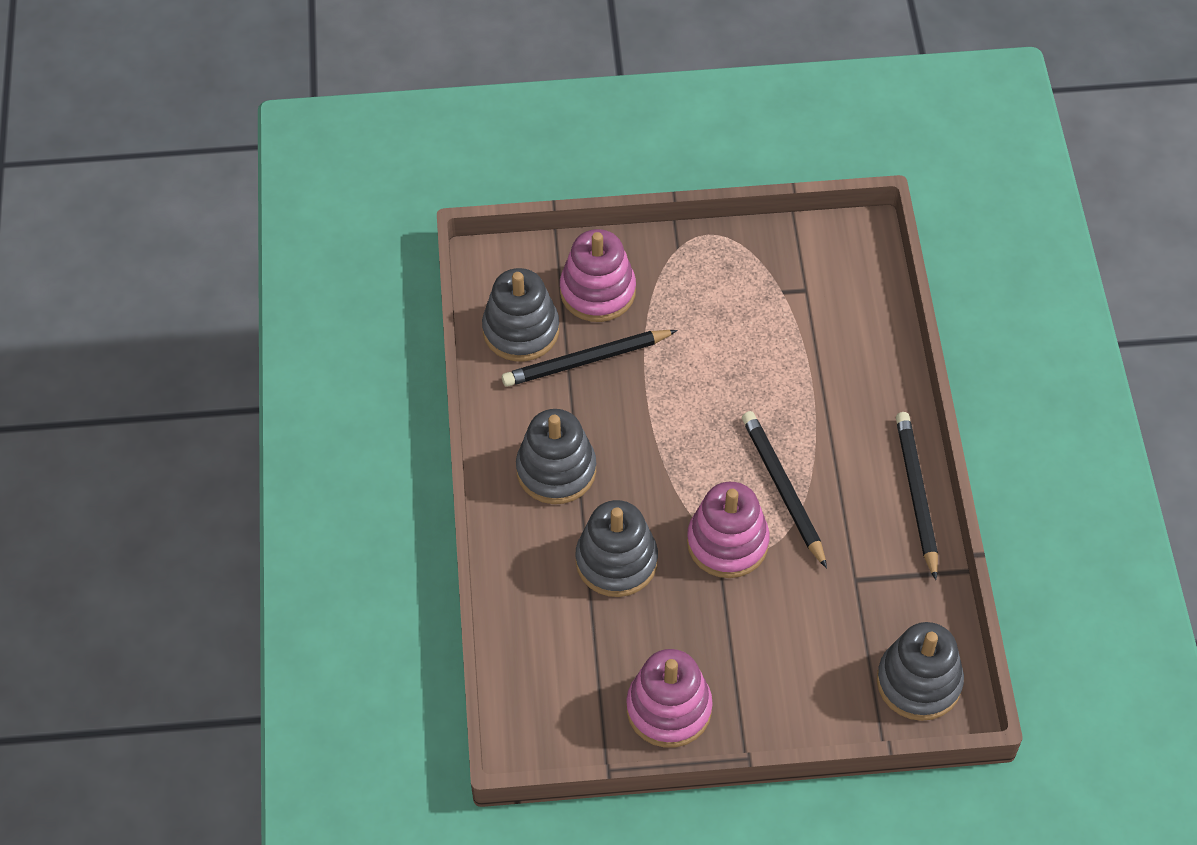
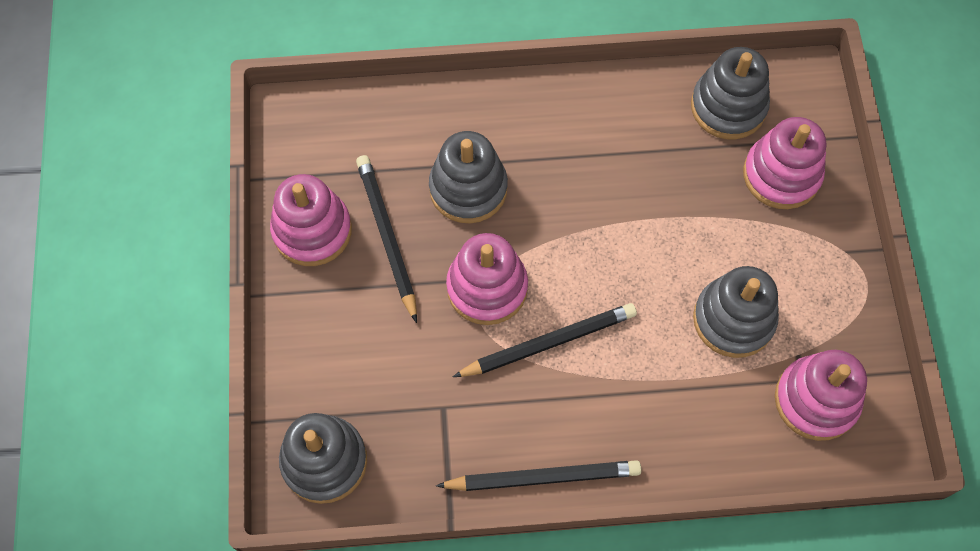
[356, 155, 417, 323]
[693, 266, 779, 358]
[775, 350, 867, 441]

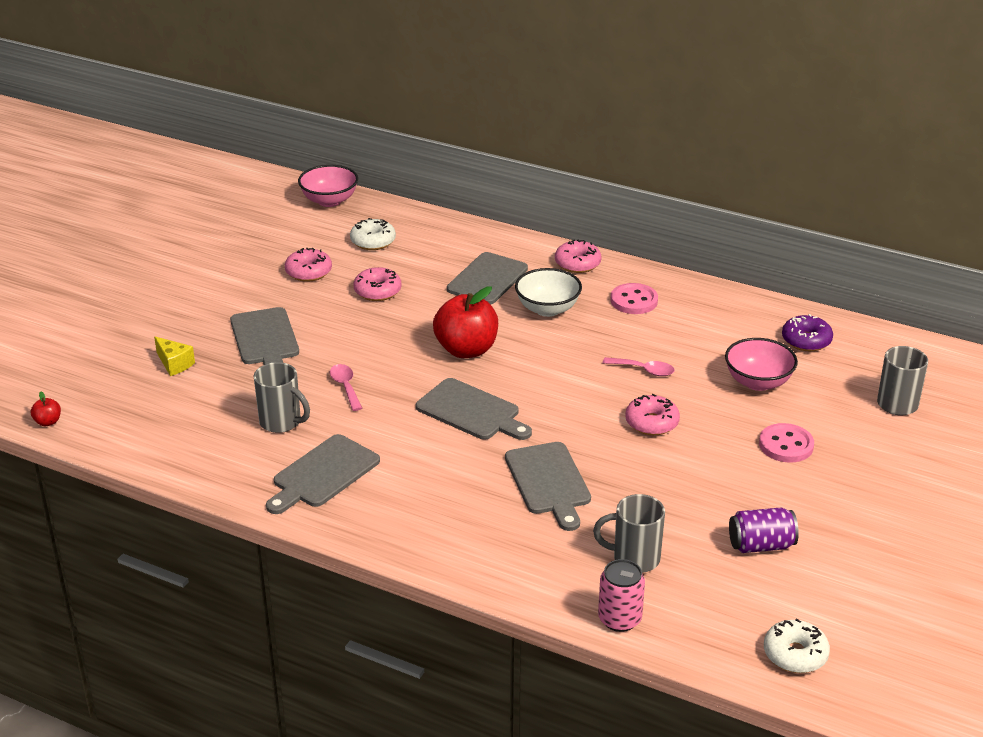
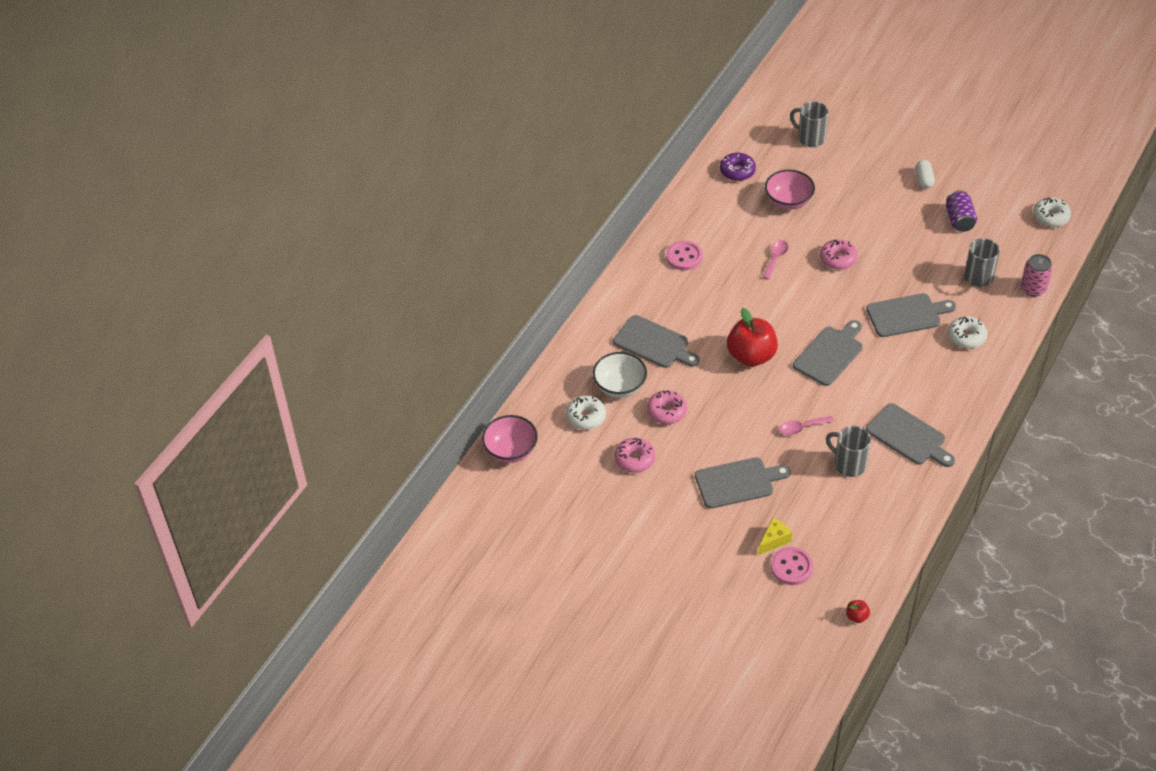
[593, 352, 647, 398]
[771, 547, 813, 585]
[826, 426, 871, 477]
[916, 160, 935, 189]
[948, 316, 988, 349]
[555, 239, 601, 273] (first image)

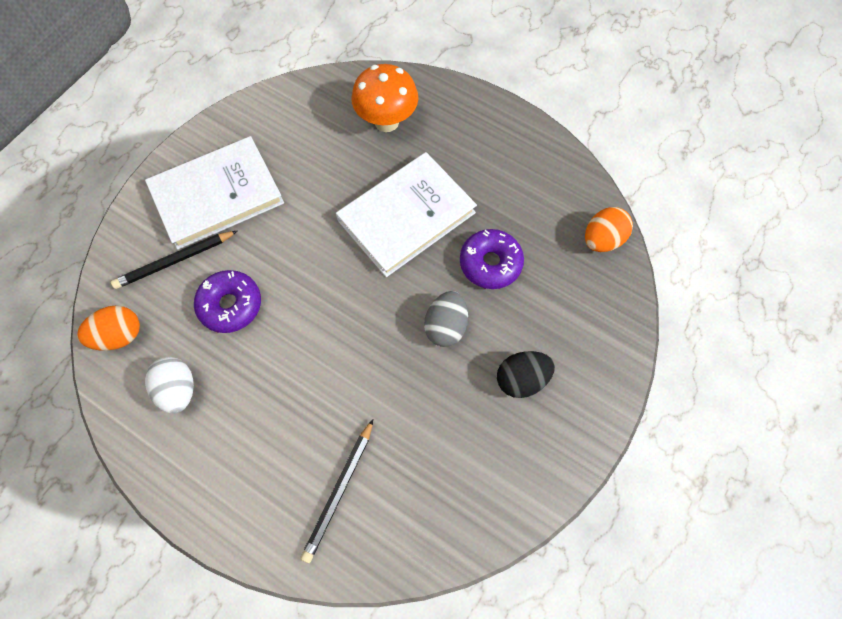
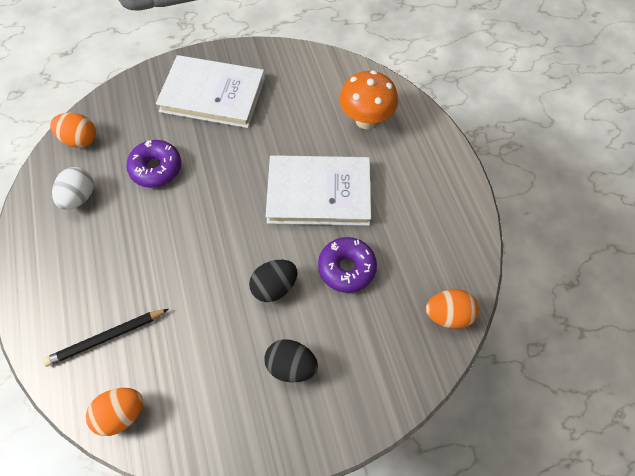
[86, 388, 143, 436]
[249, 260, 297, 302]
[111, 231, 237, 289] (first image)

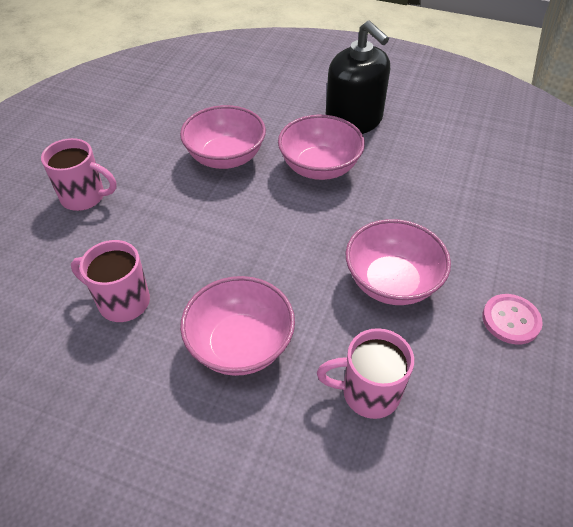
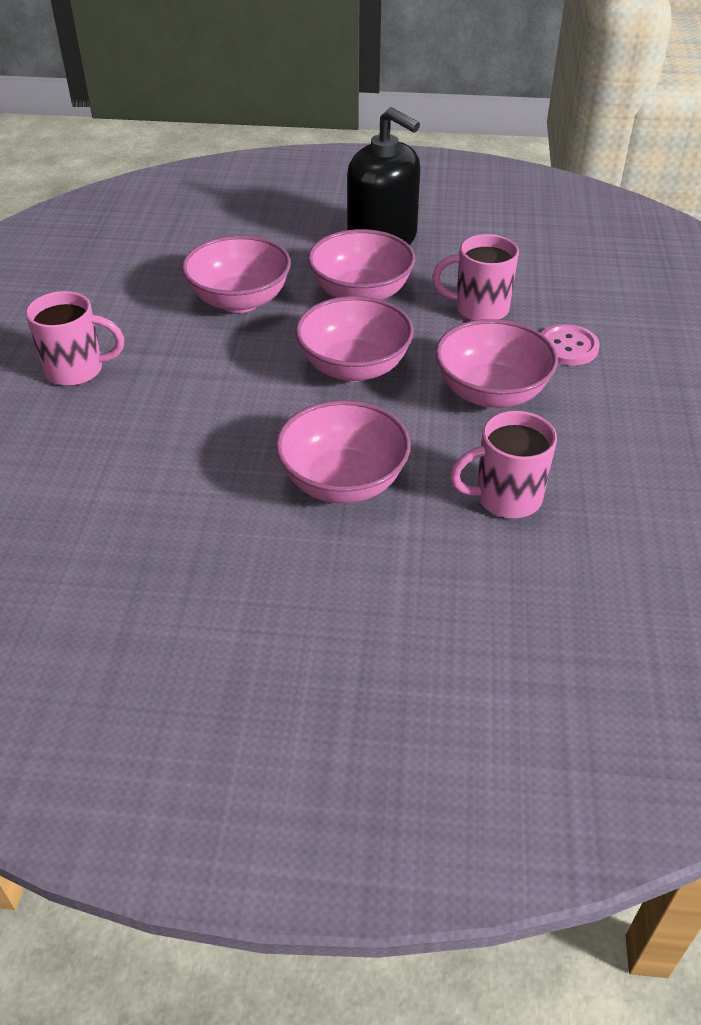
[295, 296, 414, 382]
[432, 234, 519, 321]
[541, 324, 600, 366]

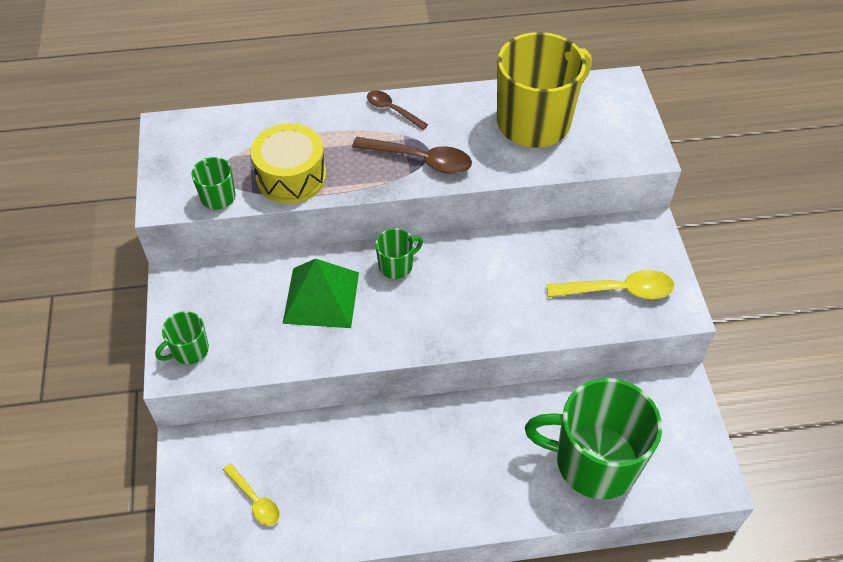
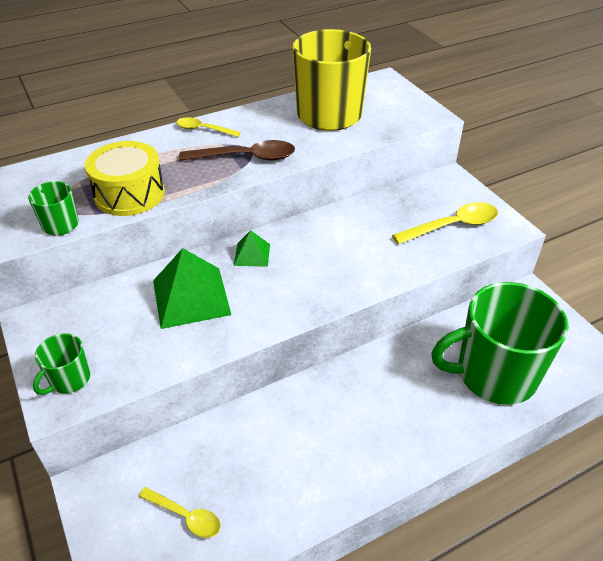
[176, 117, 241, 137]
[234, 230, 270, 267]

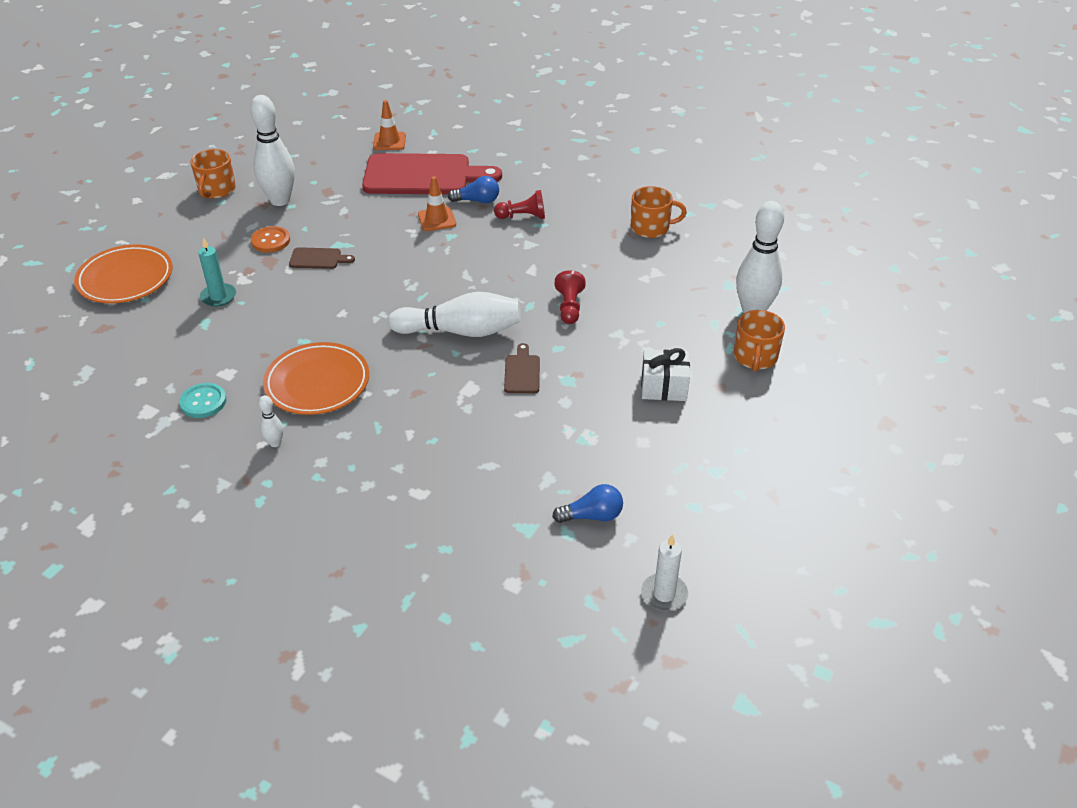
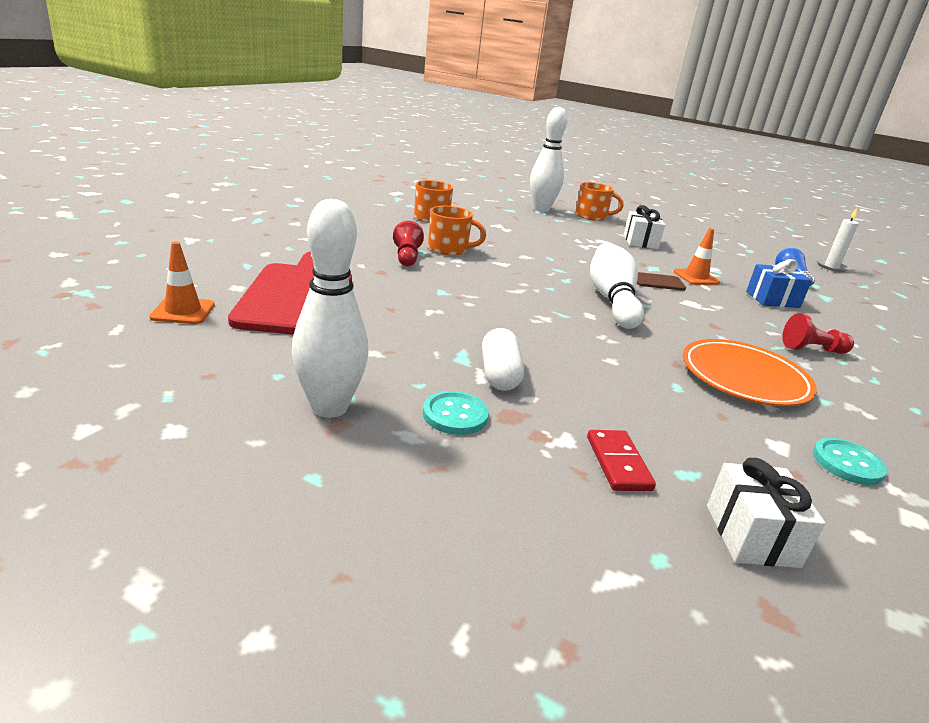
[423, 391, 489, 435]
[428, 206, 486, 255]
[482, 328, 524, 391]
[587, 430, 656, 491]
[674, 228, 720, 285]
[707, 458, 826, 568]
[746, 259, 812, 308]
[782, 313, 854, 354]
[74, 245, 173, 303] (first image)
[259, 395, 283, 447] (first image)
[448, 176, 499, 203] (first image)

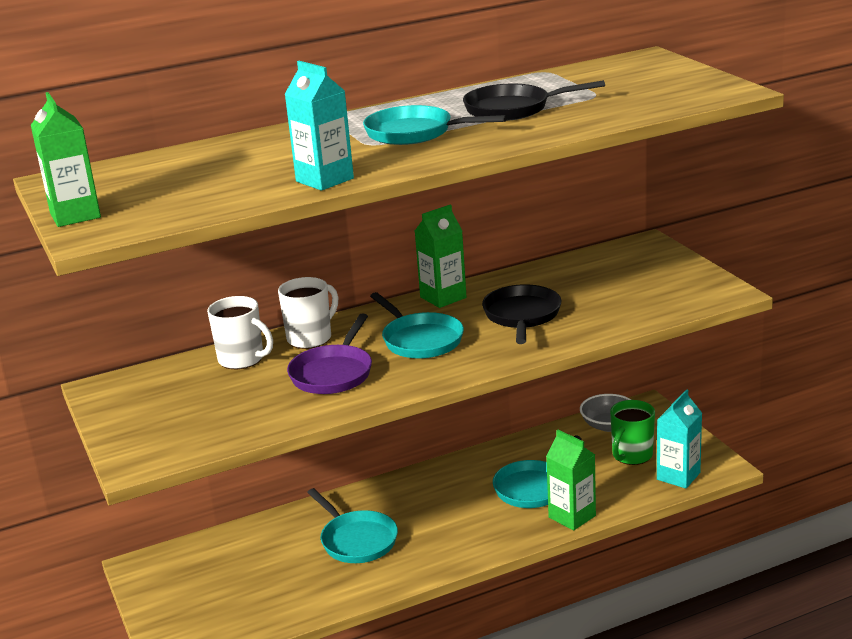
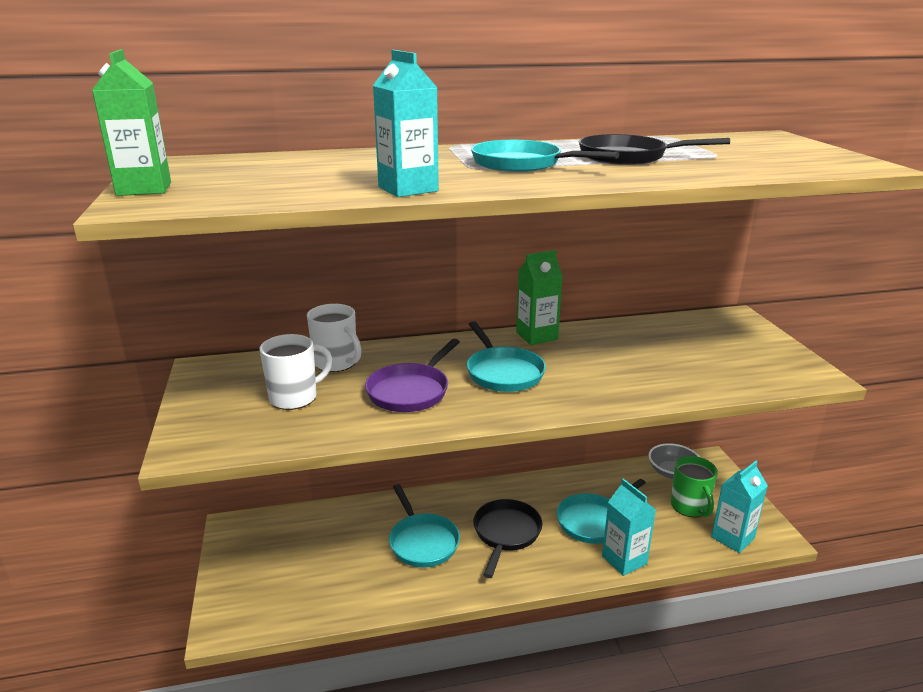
[259, 334, 332, 410]
[473, 499, 542, 578]
[602, 478, 656, 576]
[671, 456, 718, 517]

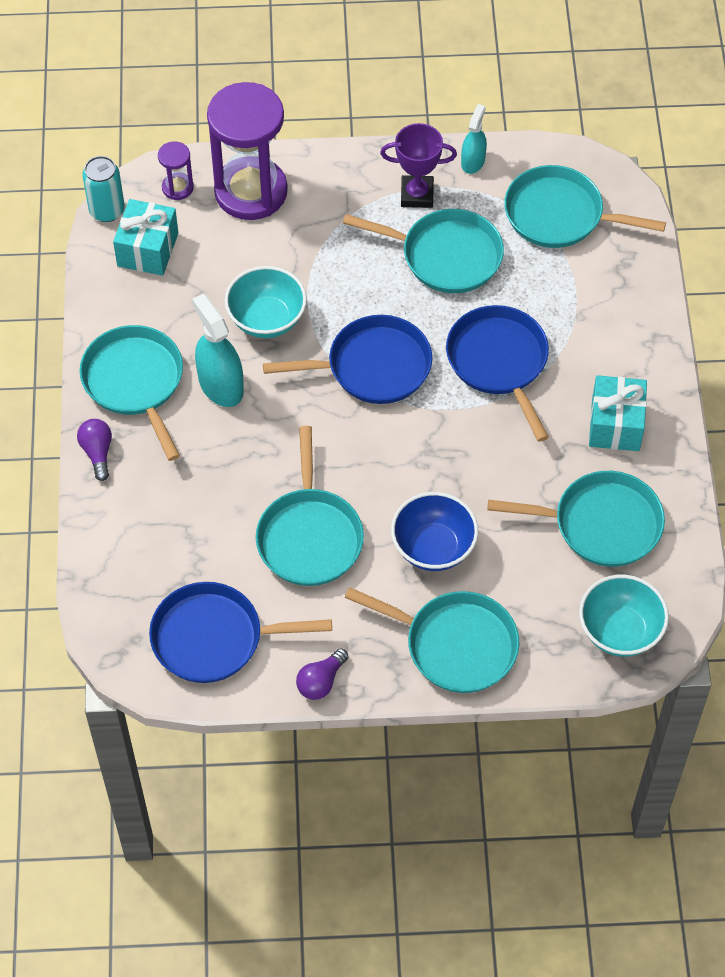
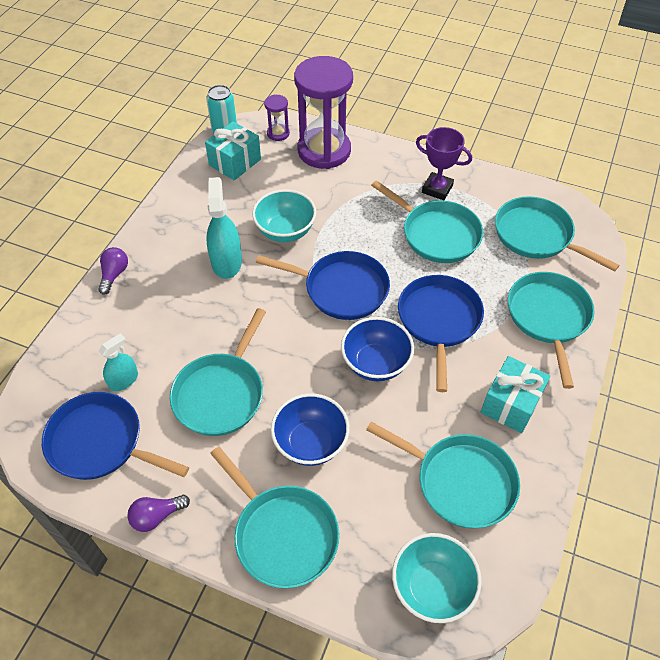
[98, 333, 138, 391]
[341, 317, 414, 381]
[508, 272, 595, 389]

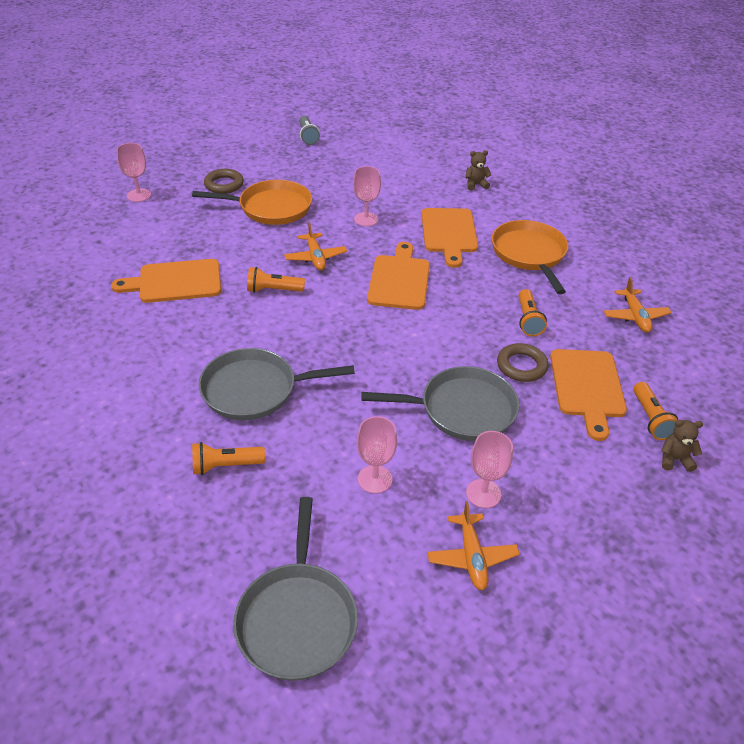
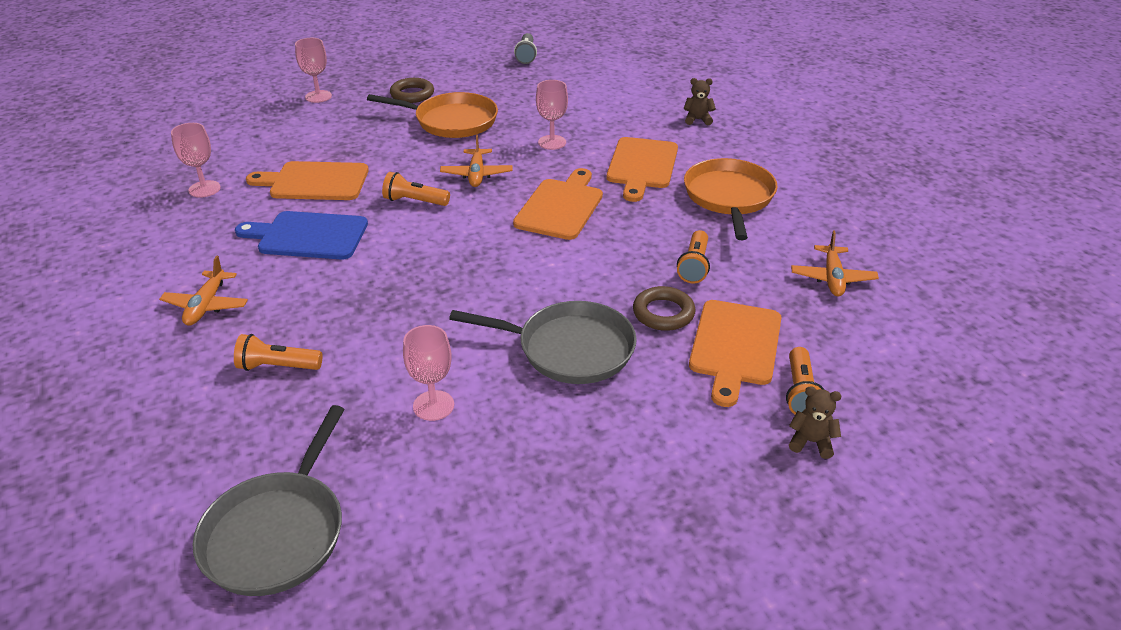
[159, 256, 248, 326]
[171, 123, 221, 198]
[235, 211, 368, 260]
[199, 348, 355, 420] (first image)

